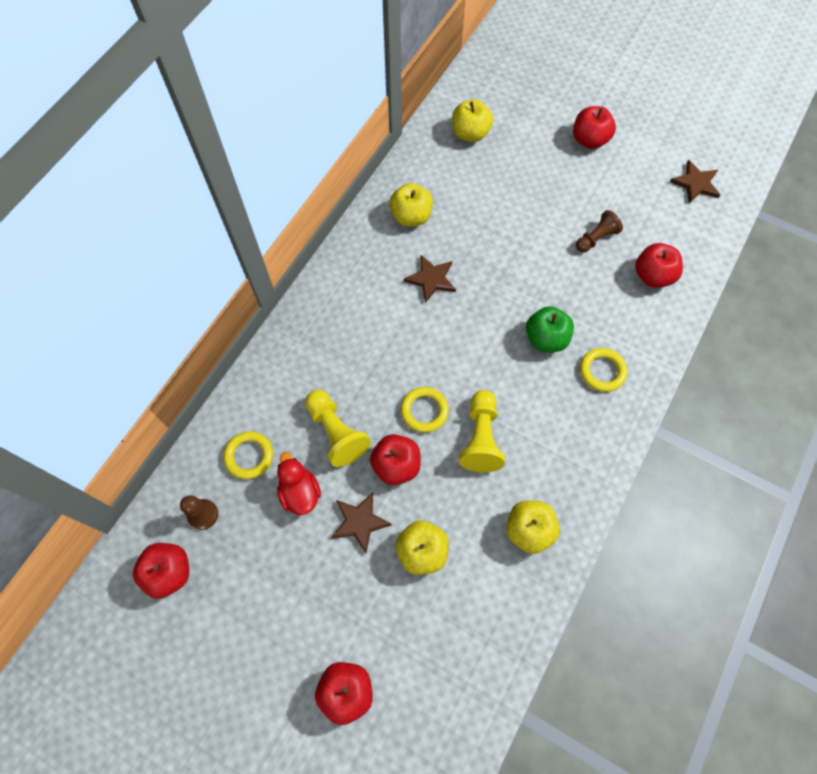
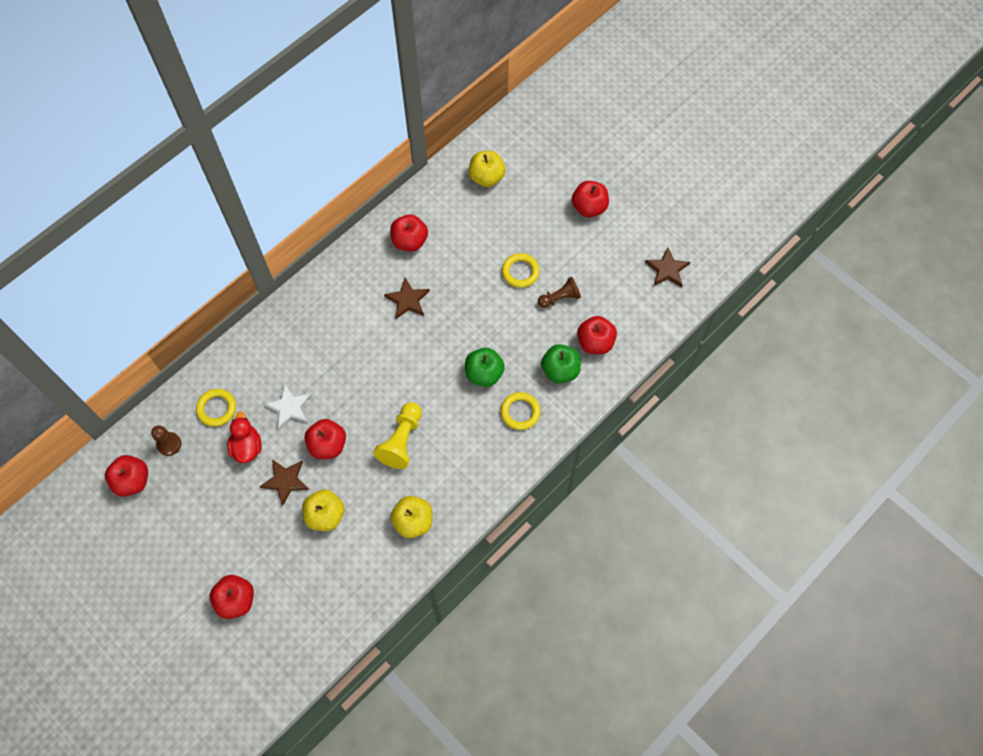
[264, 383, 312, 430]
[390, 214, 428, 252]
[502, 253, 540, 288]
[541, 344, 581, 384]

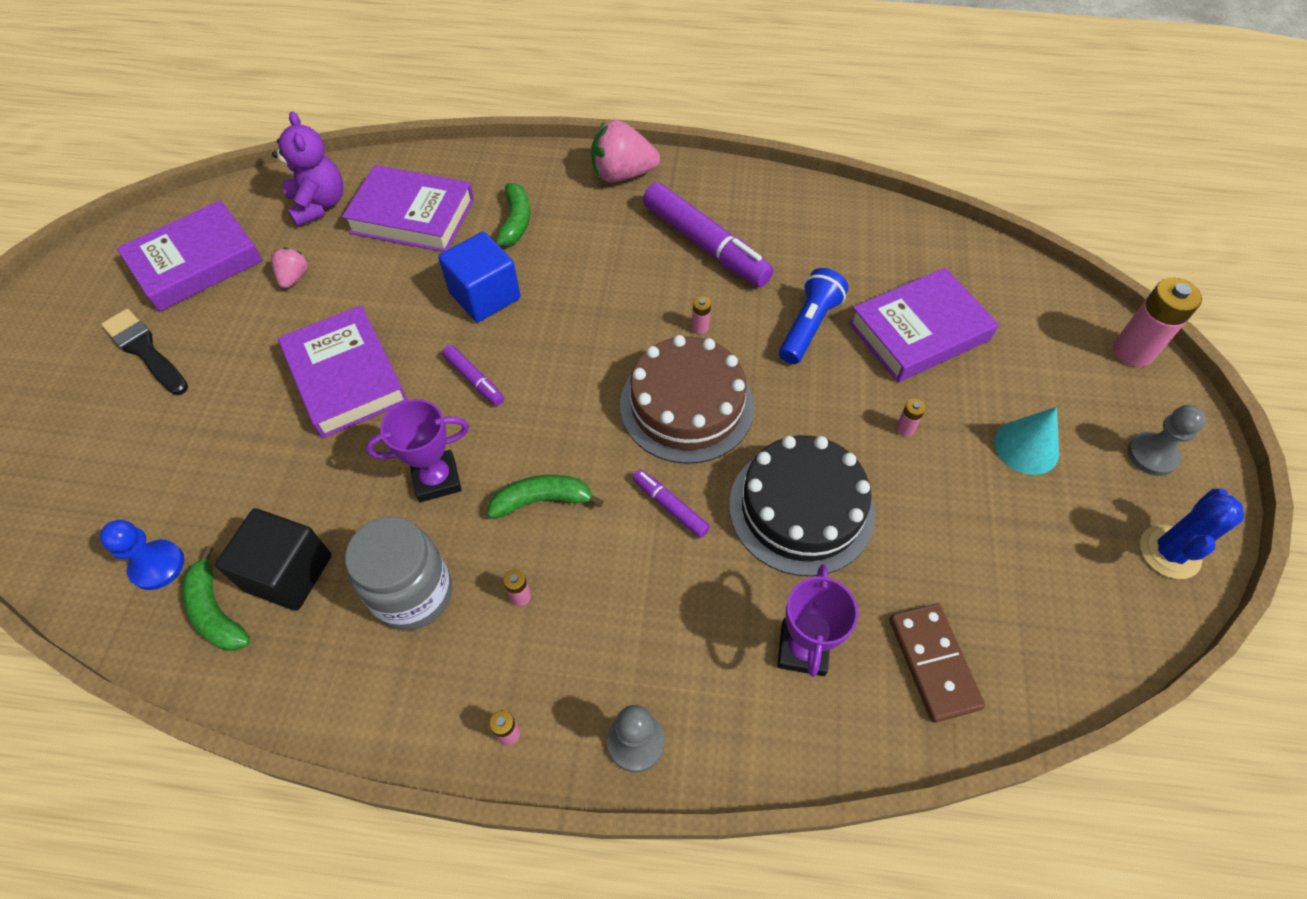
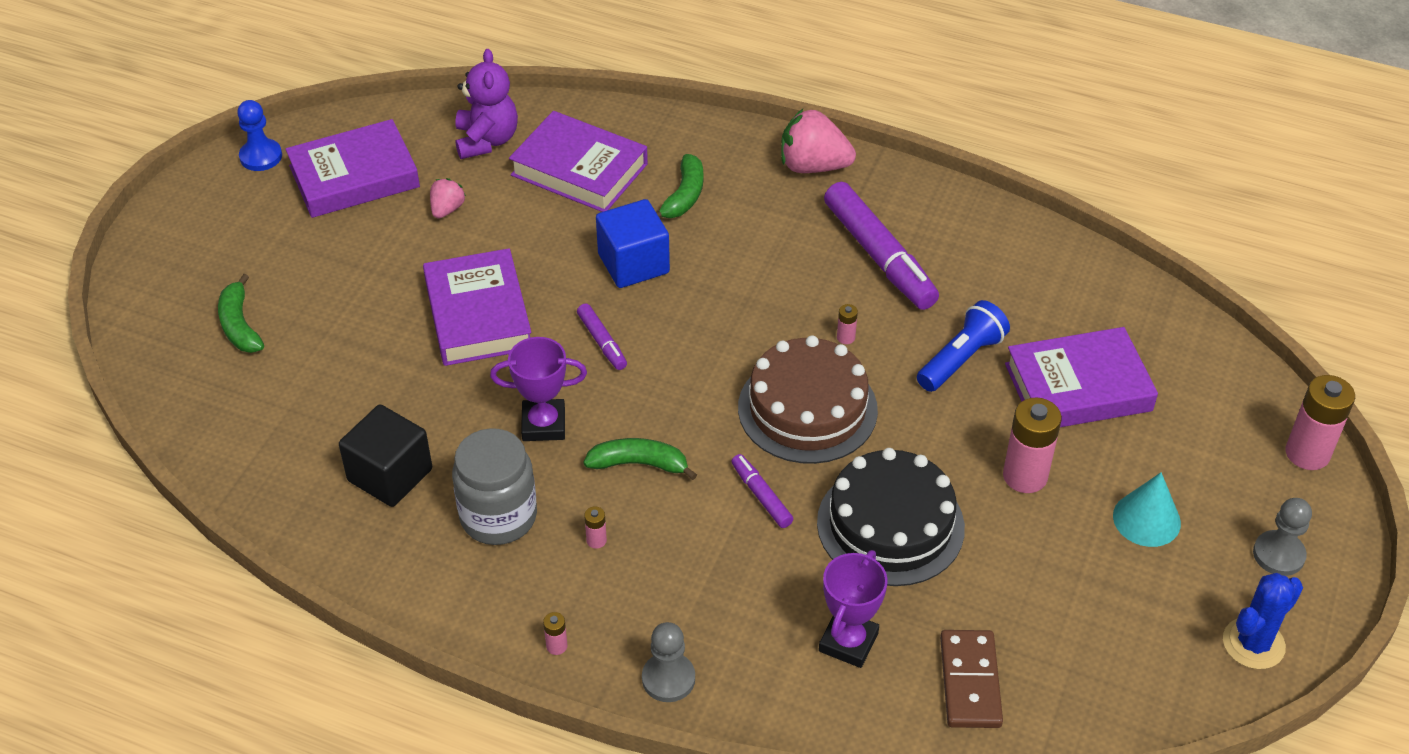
[218, 274, 264, 353]
[237, 100, 282, 171]
[1003, 398, 1062, 493]
[101, 309, 188, 395] (first image)

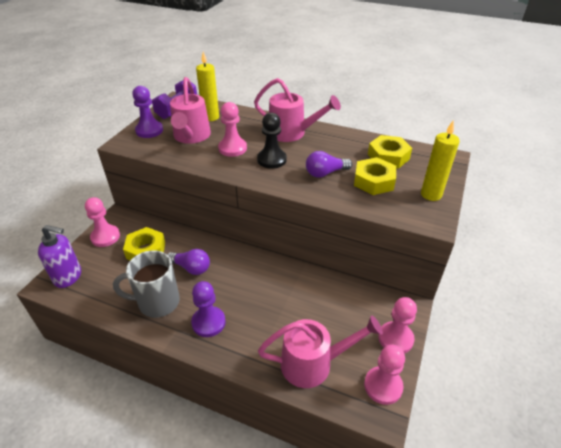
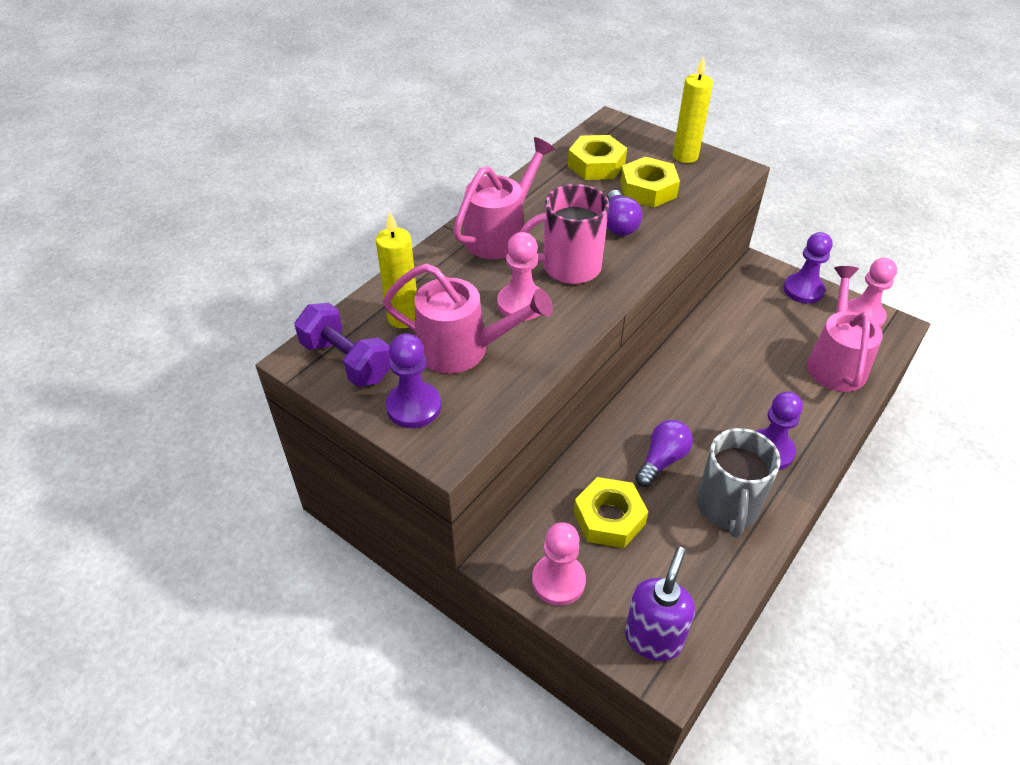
[520, 184, 609, 284]
[783, 232, 832, 304]

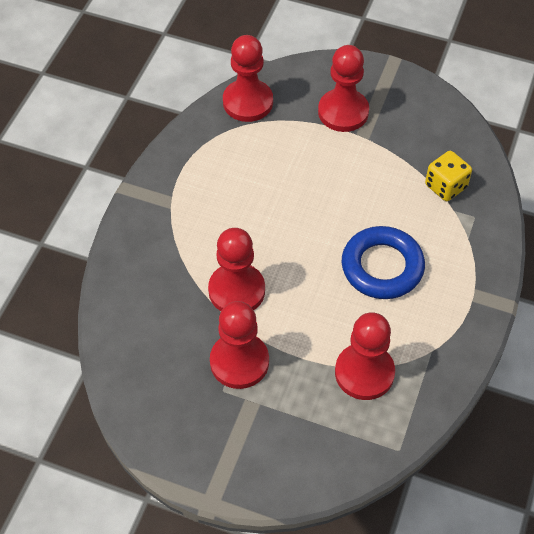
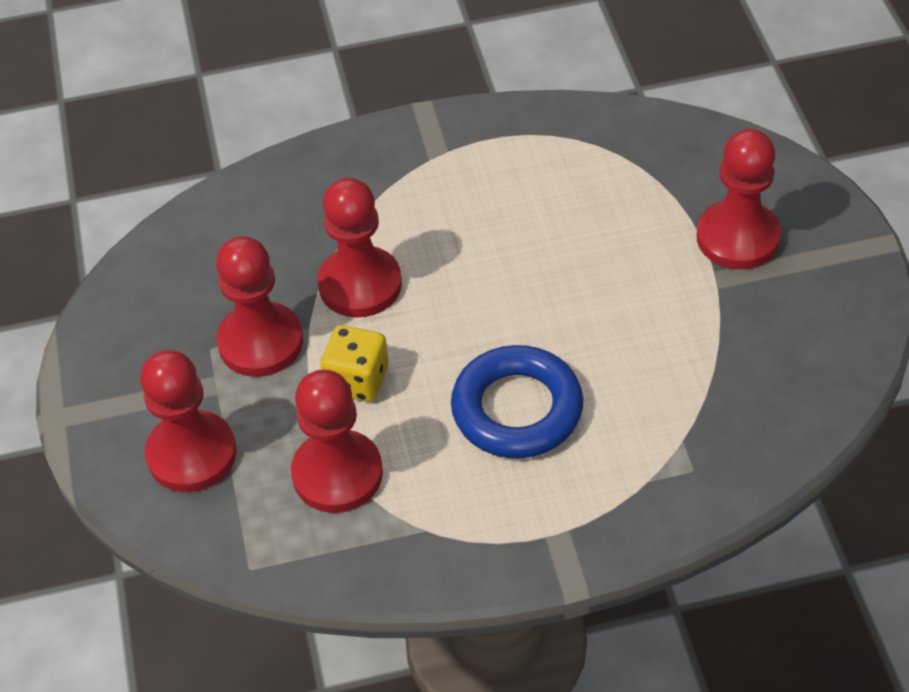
[140, 350, 237, 492]
[320, 325, 389, 402]

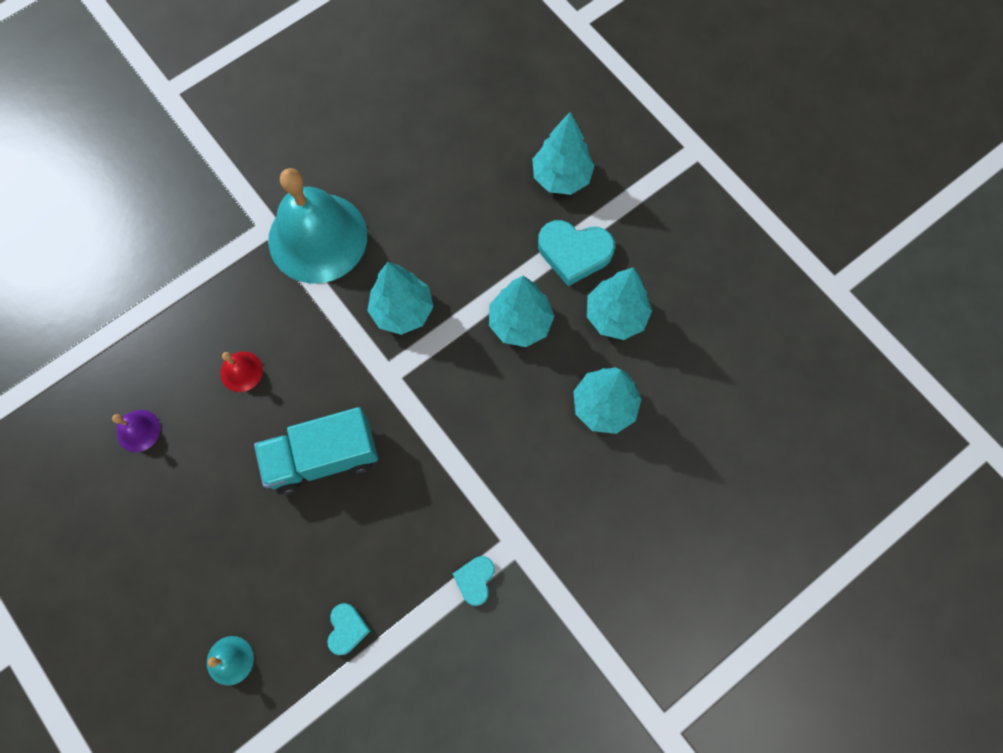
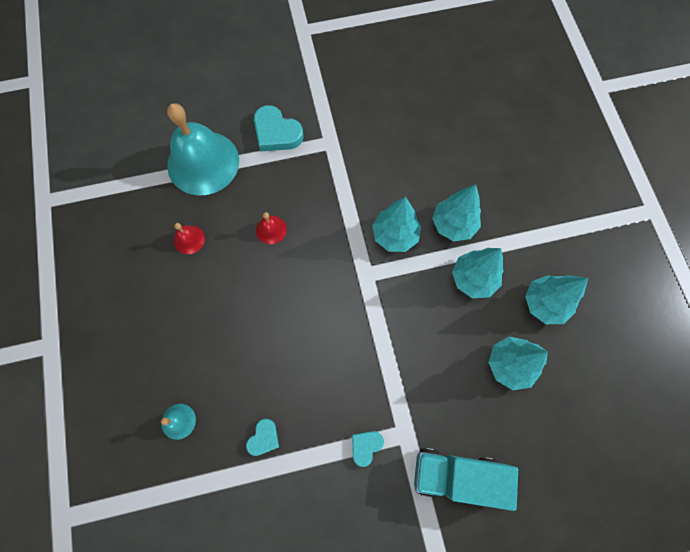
[167, 103, 239, 195]
[174, 223, 205, 254]
[254, 105, 304, 151]
[414, 448, 518, 511]
[432, 184, 481, 241]

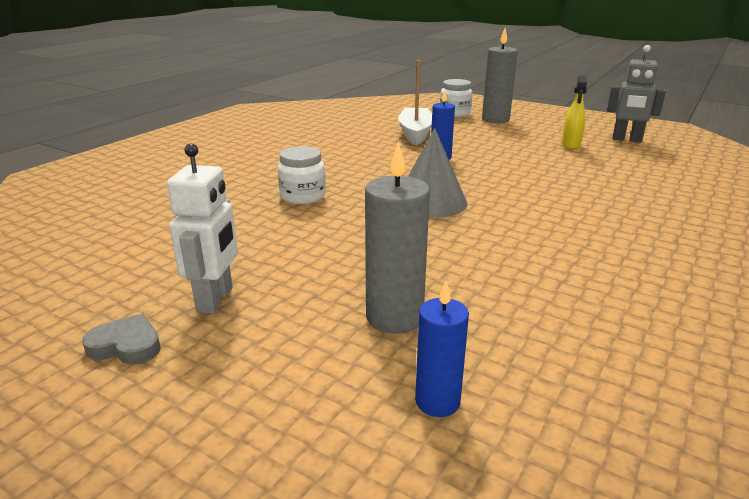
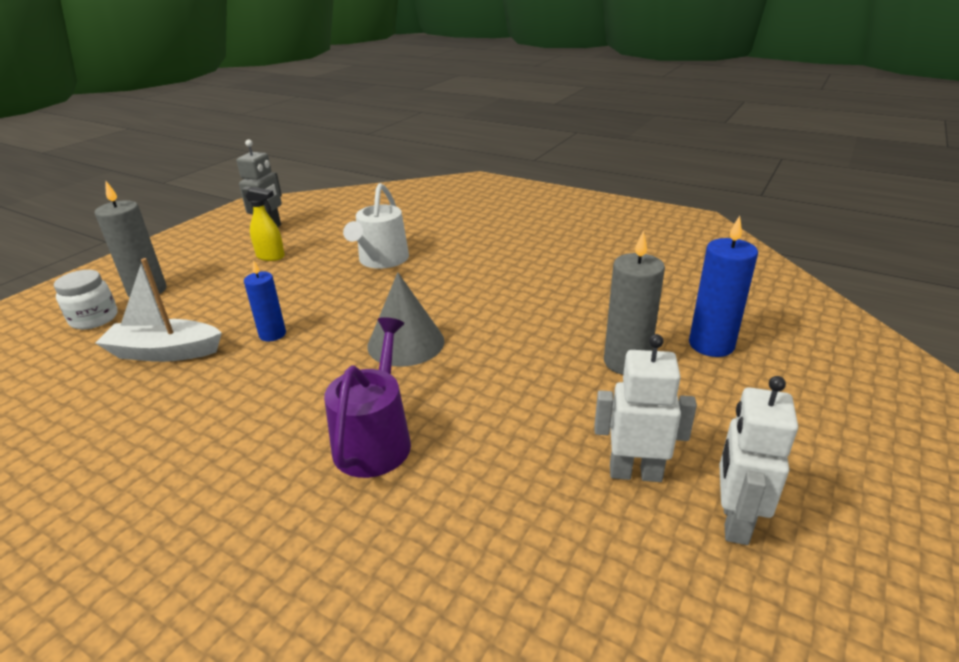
[324, 317, 411, 478]
[343, 183, 409, 269]
[689, 216, 758, 357]
[719, 376, 798, 545]

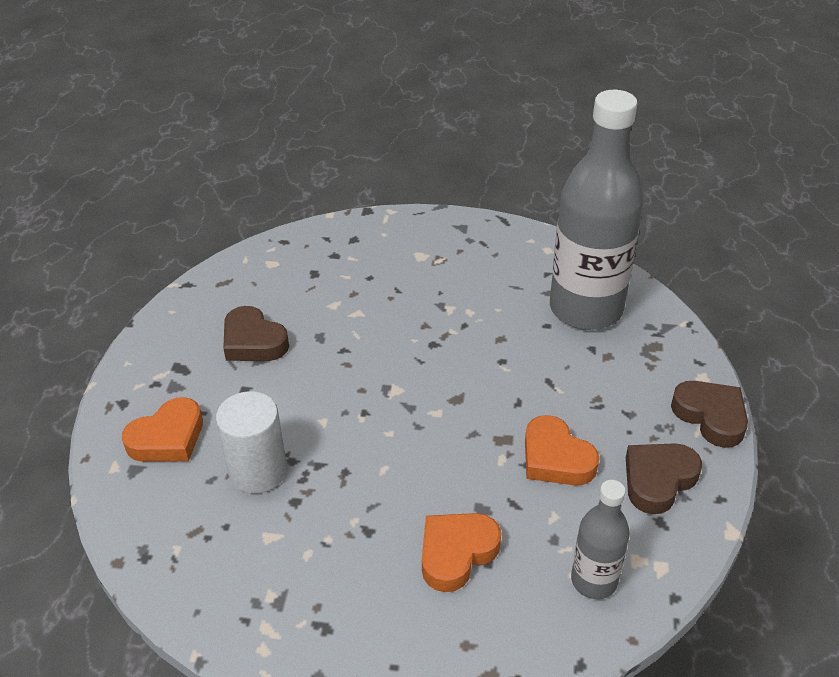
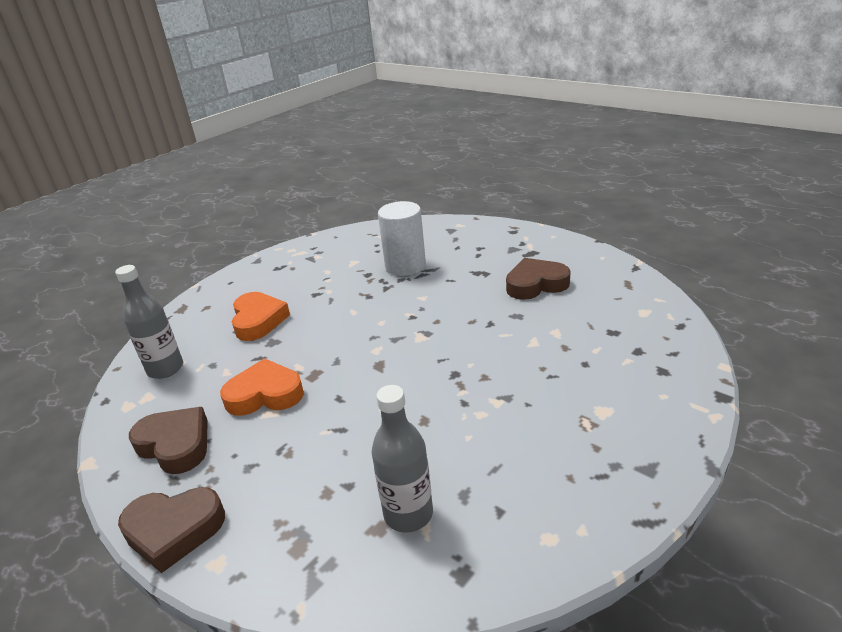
[129, 407, 208, 474]
[372, 385, 433, 533]
[122, 397, 203, 462] (first image)

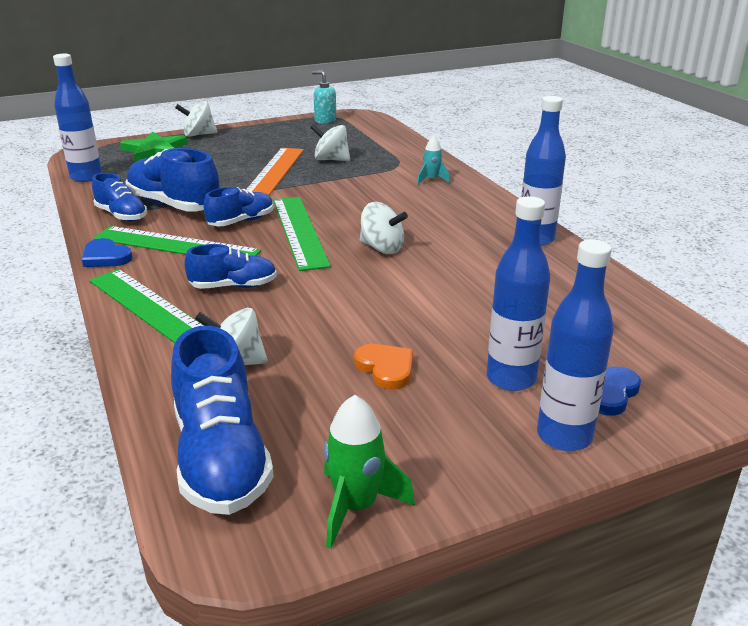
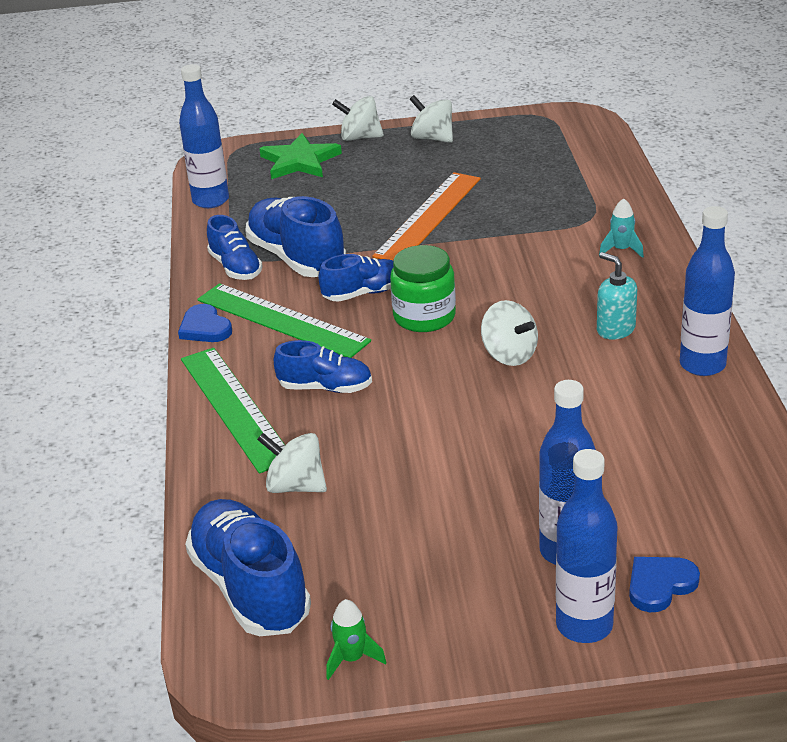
[185, 499, 311, 636]
[326, 599, 387, 680]
[390, 245, 456, 332]
[410, 95, 453, 143]
[597, 252, 637, 340]
[354, 344, 413, 390] (first image)

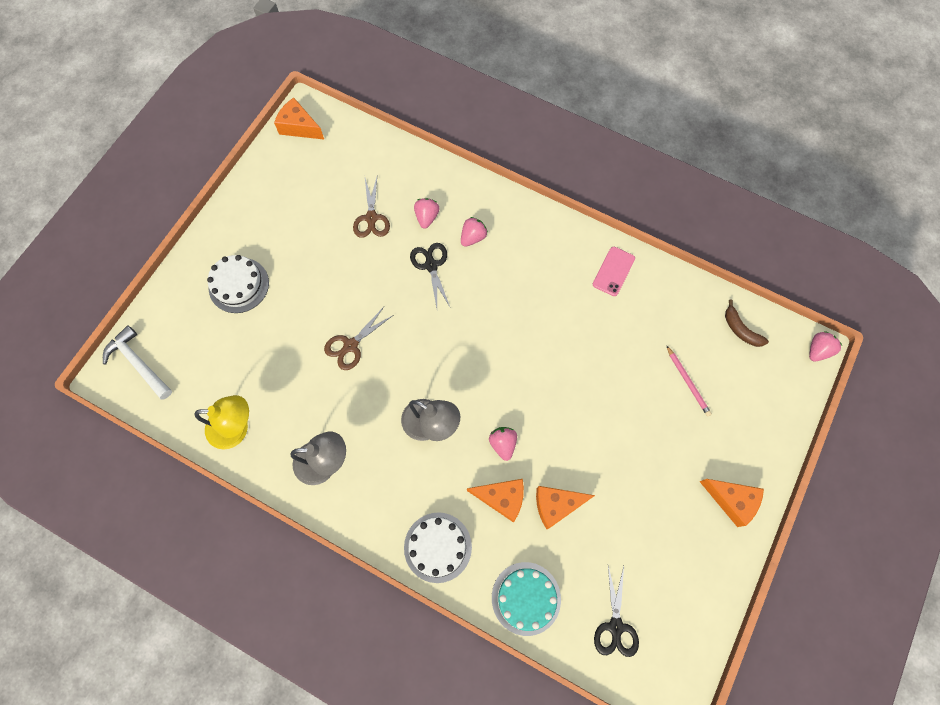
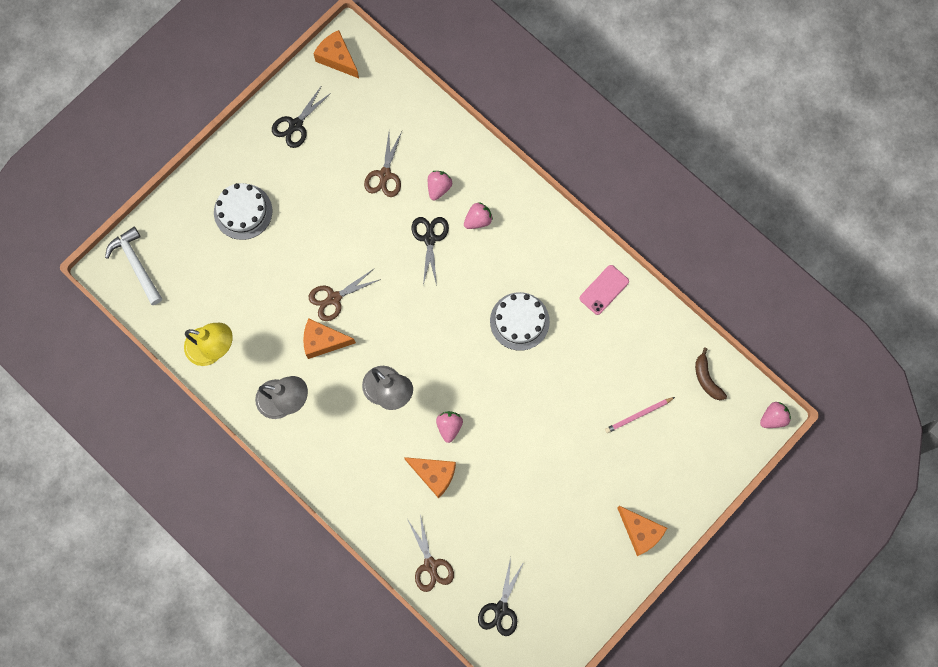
[272, 85, 332, 148]
[303, 318, 356, 359]
[407, 514, 454, 592]
[490, 292, 550, 351]
[605, 397, 675, 433]

